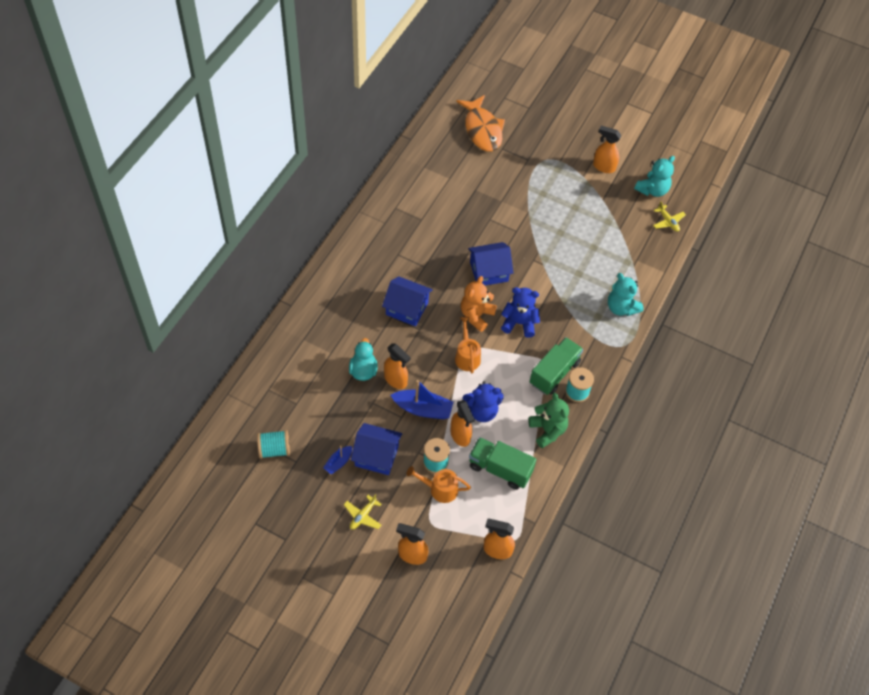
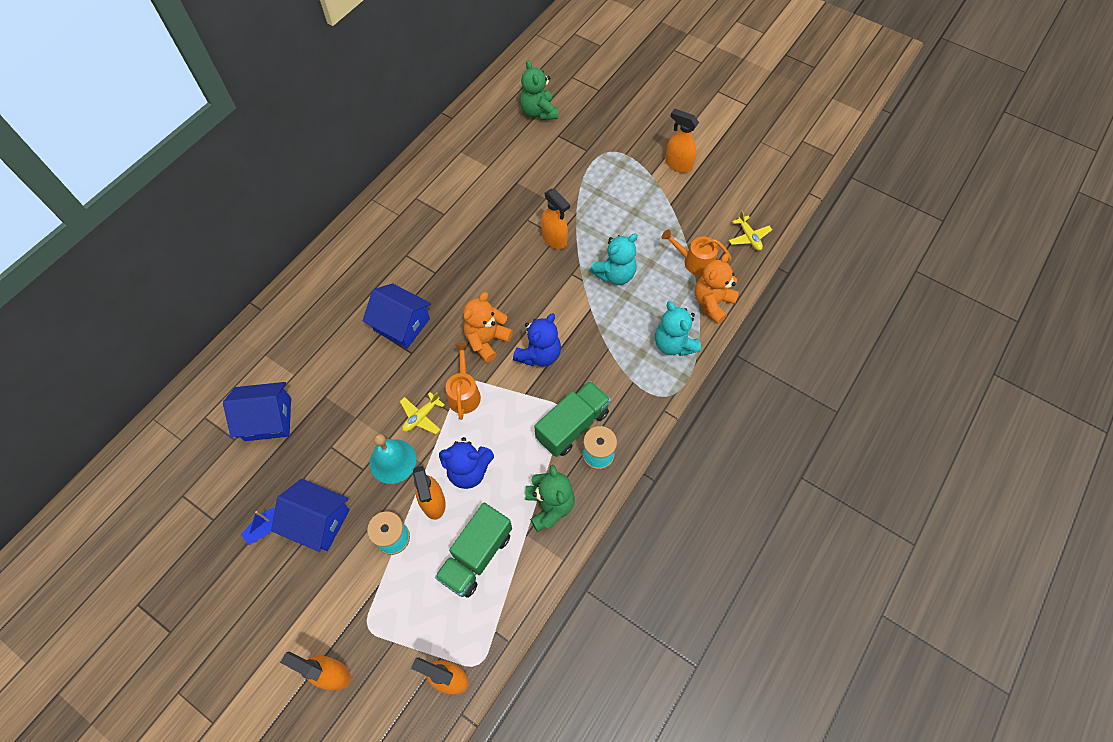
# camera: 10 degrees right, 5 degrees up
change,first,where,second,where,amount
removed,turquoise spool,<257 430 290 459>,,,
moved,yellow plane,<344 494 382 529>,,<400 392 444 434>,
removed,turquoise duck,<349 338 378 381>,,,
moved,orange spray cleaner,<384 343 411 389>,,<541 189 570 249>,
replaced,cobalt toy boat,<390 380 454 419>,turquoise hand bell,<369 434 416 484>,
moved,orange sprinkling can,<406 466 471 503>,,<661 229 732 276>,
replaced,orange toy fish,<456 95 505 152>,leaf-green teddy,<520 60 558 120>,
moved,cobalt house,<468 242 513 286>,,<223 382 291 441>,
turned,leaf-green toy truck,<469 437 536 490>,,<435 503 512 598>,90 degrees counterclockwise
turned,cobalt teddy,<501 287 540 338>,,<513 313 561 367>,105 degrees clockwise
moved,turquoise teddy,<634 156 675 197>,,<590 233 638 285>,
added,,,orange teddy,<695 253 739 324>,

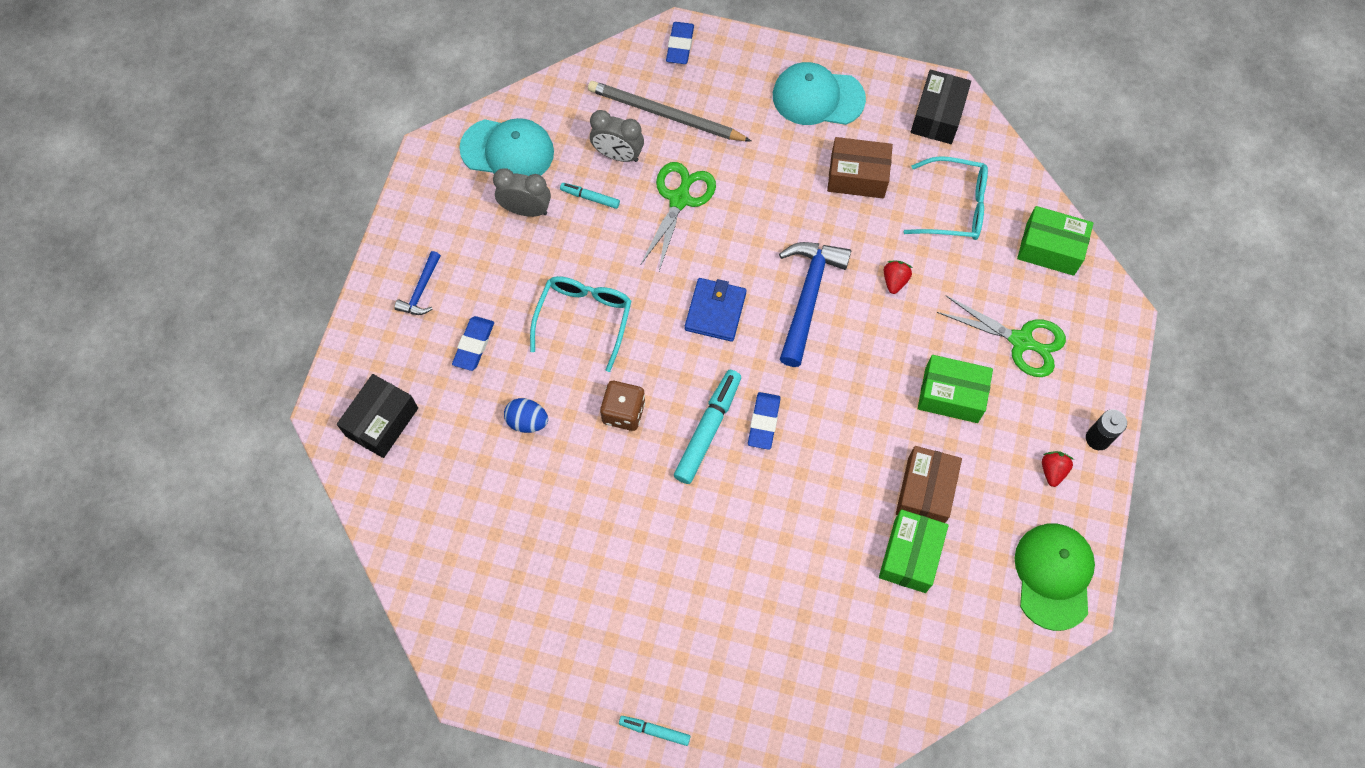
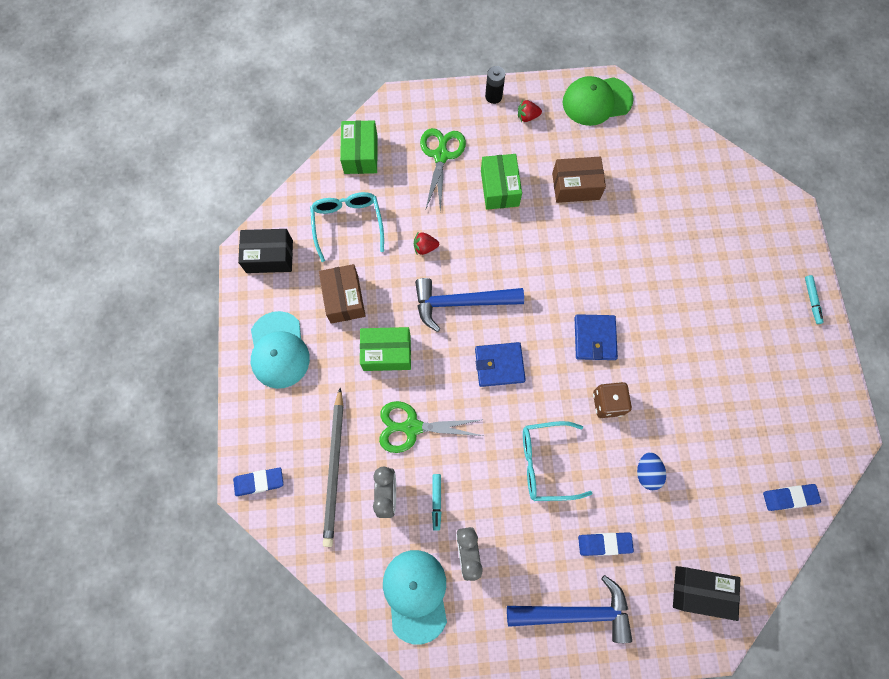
# camera: 110 degrees left, 5 degrees up
change,first,where,second,where,amount
resized,cobalt claw hammer,<394 251 441 315>,,<507 575 632 643>,x1.92
replaced,turquoise marker pen,<674 370 741 484>,cobalt billfold,<575 314 618 360>,
moved,cobalt eraser,<748 392 781 450>,,<763 484 821 511>,
moved,leaf-green parcel,<879 509 949 593>,,<360 327 411 371>,

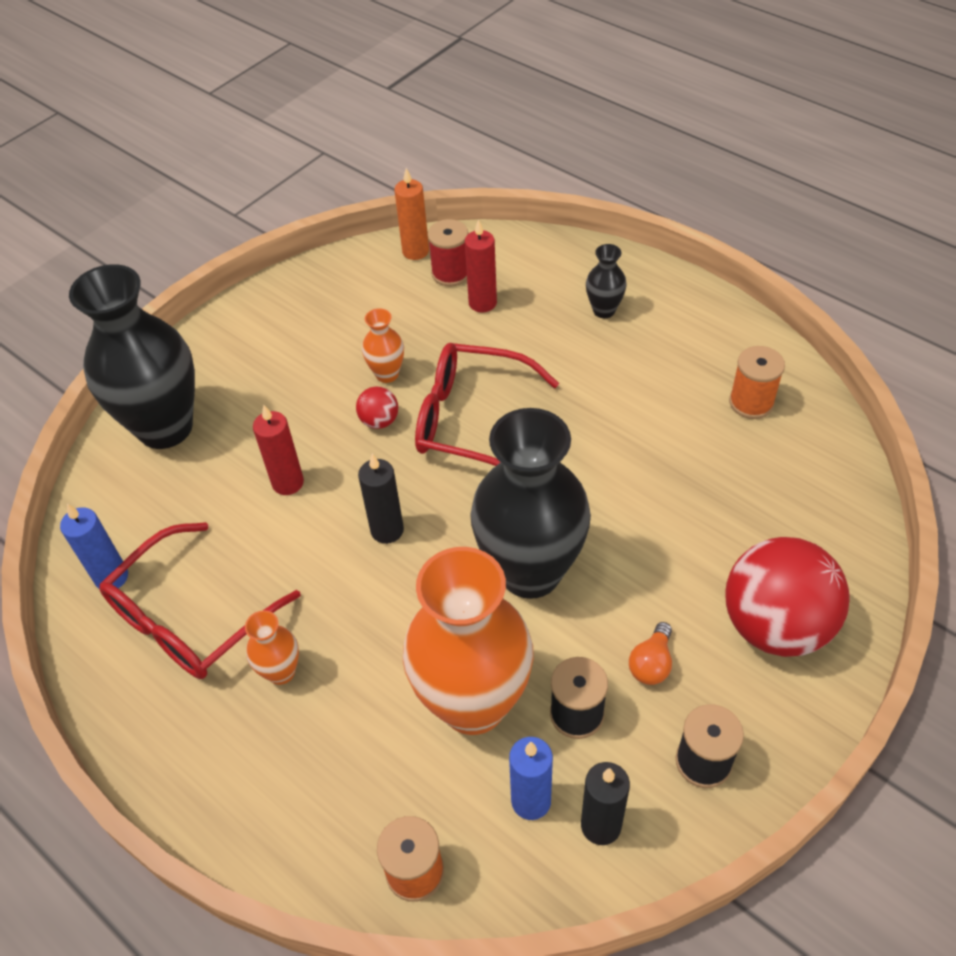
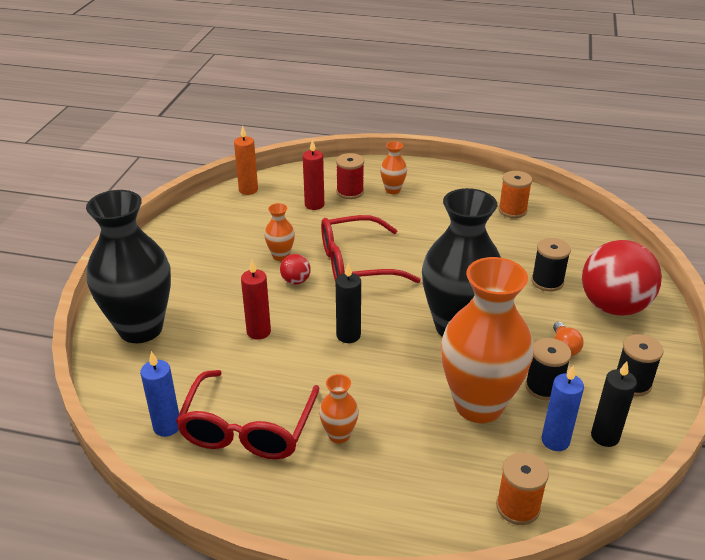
# camera: 30 degrees left, 15 degrees down
change,first,where,second,where,amount
moved,scarlet spool,<427 219 468 286>,,<336 153 364 199>,
recoloured,black vase,<586 244 627 318>,orange vase,<380 141 407 194>,
added,,,black spool,<531 238 571 292>,

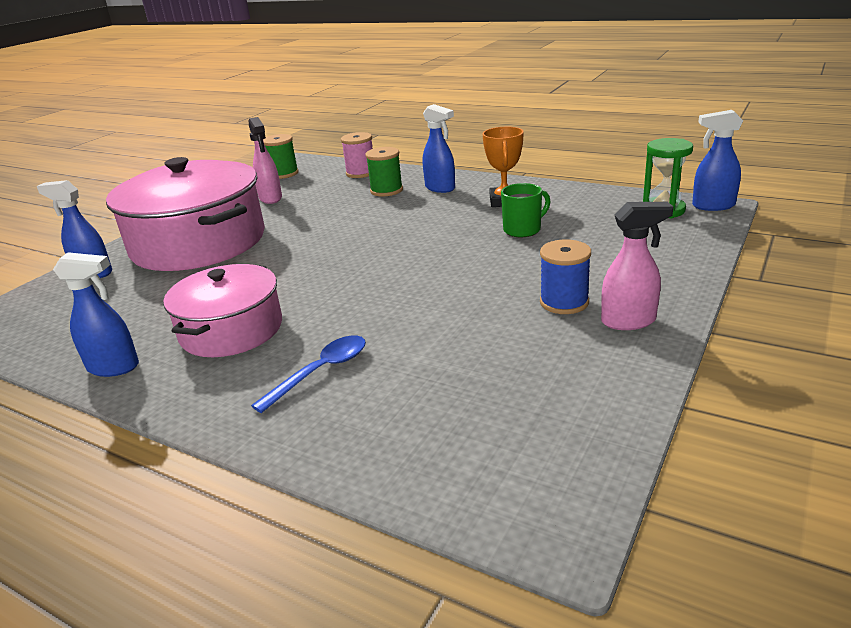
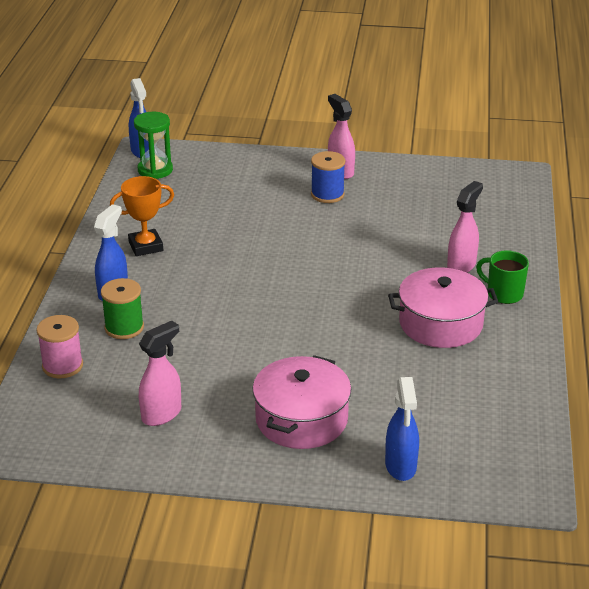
# camera: 115 degrees left, 5 degrees up
change,first,where,second,where,amount
removed,cobalt spray cleaner,<53 252 139 377>,,,
resized,pink pot,<106 157 265 271>,,<253 355 351 449>,x0.60
replaced,cobalt teaspoon,<251 336 366 413>,pink spray cleaner,<447 181 483 273>,
removed,leaf-green spool,<263 134 299 179>,,,
moved,leaf-green tea mug,<501 183 551 237>,,<476 250 529 304>,

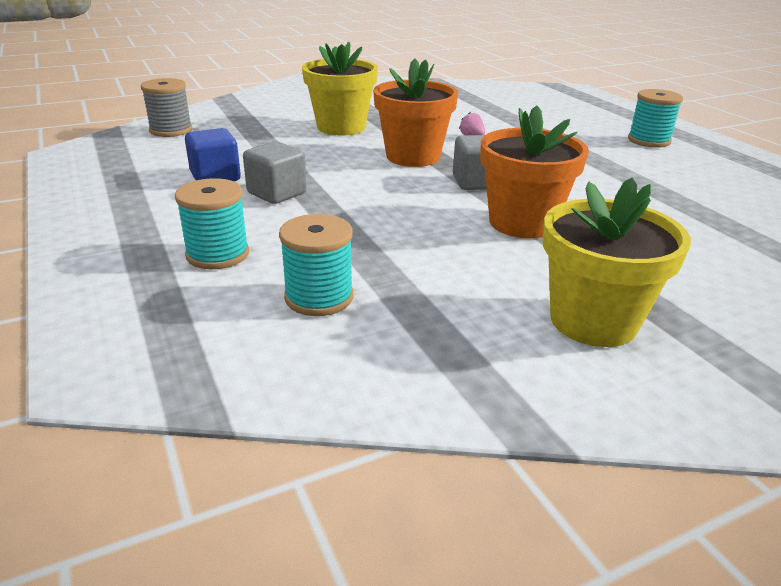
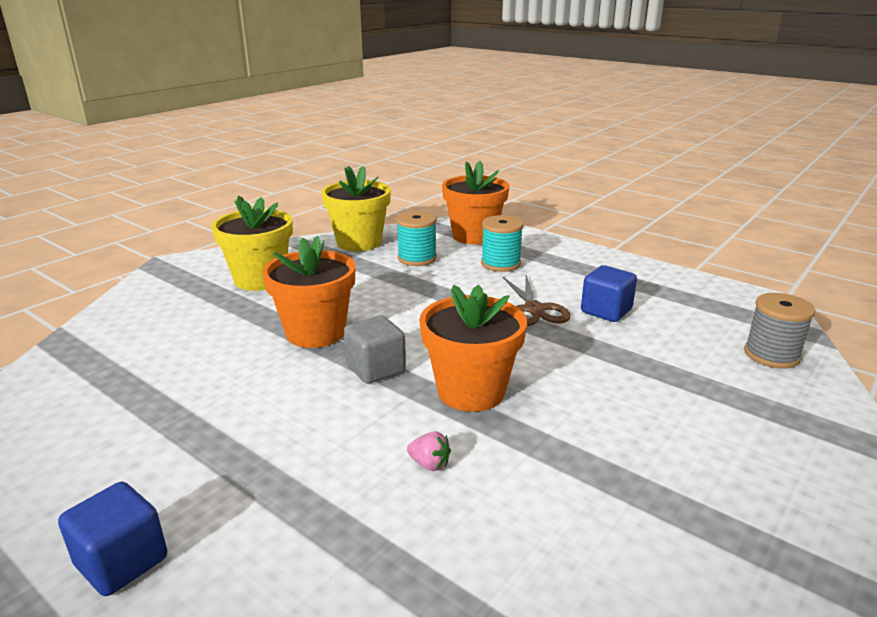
# camera: 155 degrees right, 5 degrees down
change,first,where,second,where,amount
replaced,gray block,<243 141 307 204>,dark brown pair of scissors,<503 275 571 326>,
moved,yellow flower pot,<302 41 378 135>,,<321 166 391 251>,
replaced,turquoise spool,<628 89 683 148>,cobalt block,<58 482 167 596>,
added,,,orange flower pot,<442 161 510 244>,

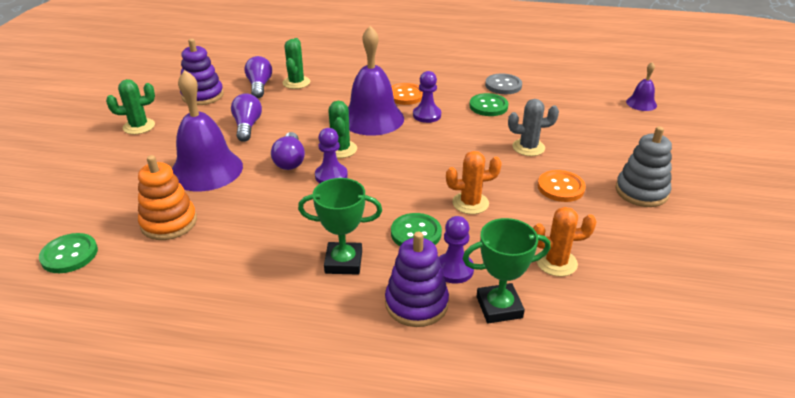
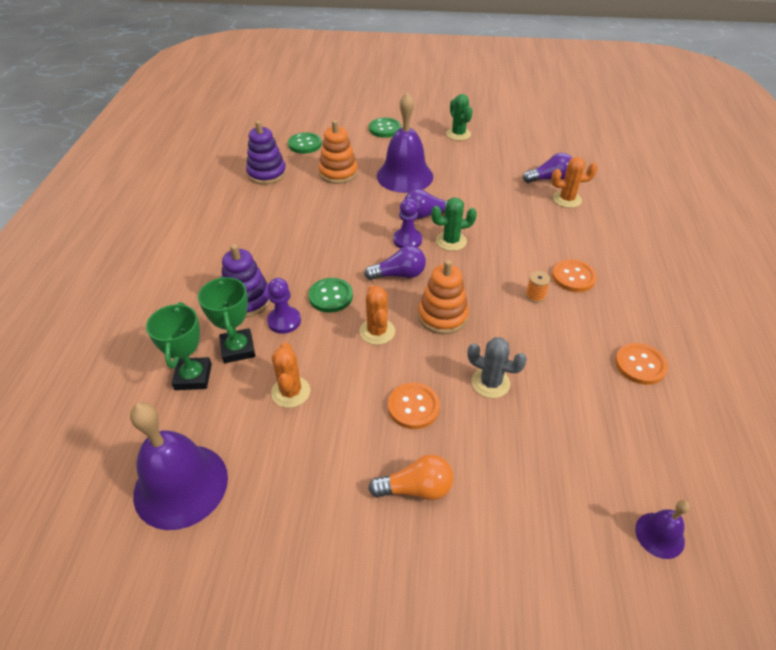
# camera: 85 degrees right, 10 degrees up
change,first,where,second,where,amount
moved,purple stacking rings,<180 39 224 105>,,<246 121 286 185>,
moved,purple bulb,<231 93 262 142>,,<364 246 426 280>,
recoloured,leaf-green saguaro cactus,<283 38 310 89>,orange saguaro cactus,<551 157 598 208>,
moved,leaf-green prize cup,<298 178 382 275>,,<146 302 212 390>,
moved,purple hand bell,<348 26 404 136>,,<130 402 228 530>,
replaced,purple game pawn,<413 71 441 123>,orange spool,<525 271 550 303>,
moved,leaf-green button,<469 93 509 116>,,<369 118 401 138>,
recoloured,gray button,<485 73 522 94>,orange button,<615 343 668 385>,
turned,gray saguaro cactus,<508 99 559 156>,,<467 337 527 398>,60 degrees counterclockwise
replaced,gray stacking rings,<615 126 672 207>,orange bulb,<368 455 453 500>,
added,,,orange stacking rings,<418 260 469 334>,

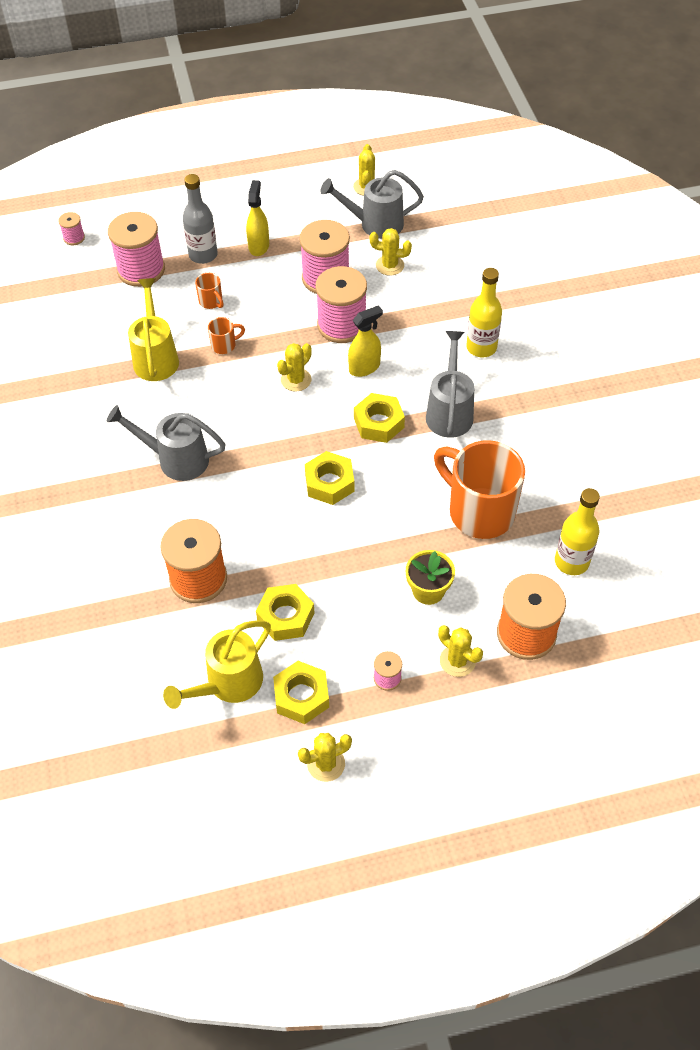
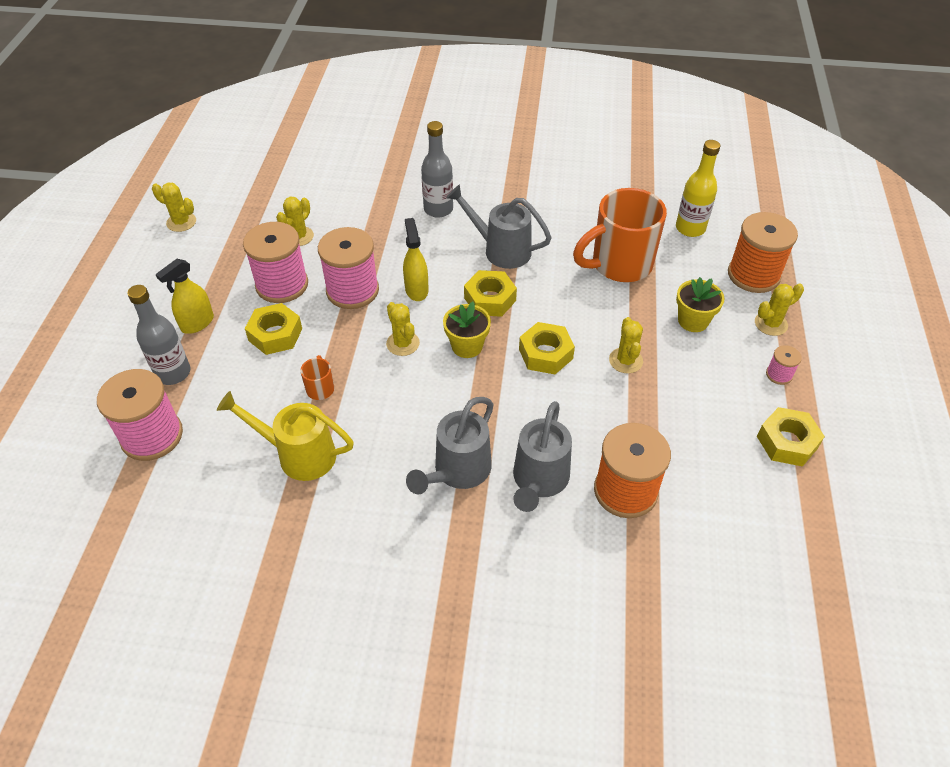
# camera: 70 degrees left, 5 degrees down
change,first,where,second,where,amount
removed,pink spool,<58 212 85 245>,,,
removed,yellow sprinkling can,<163 621 271 709>,,,
removed,orange tea mug,<195 273 224 309>,,,
turned,yellow spray cleaner,<246 180 269 256>,,<156 259 214 334>,75 degrees counterclockwise
moved,yellow hex nut,<256 584 314 641>,,<245 303 302 355>,
moved,yellow saguaro cactus,<298 733 352 782>,,<609 317 643 373>,
moved,gray sprinkling can,<320 170 424 239>,,<513 401 572 512>,
recoloured,yellow flask,<466 268 502 358>,gray flask,<421 121 453 218>,
added,,,yellow flower pot,<443 301 491 358>,

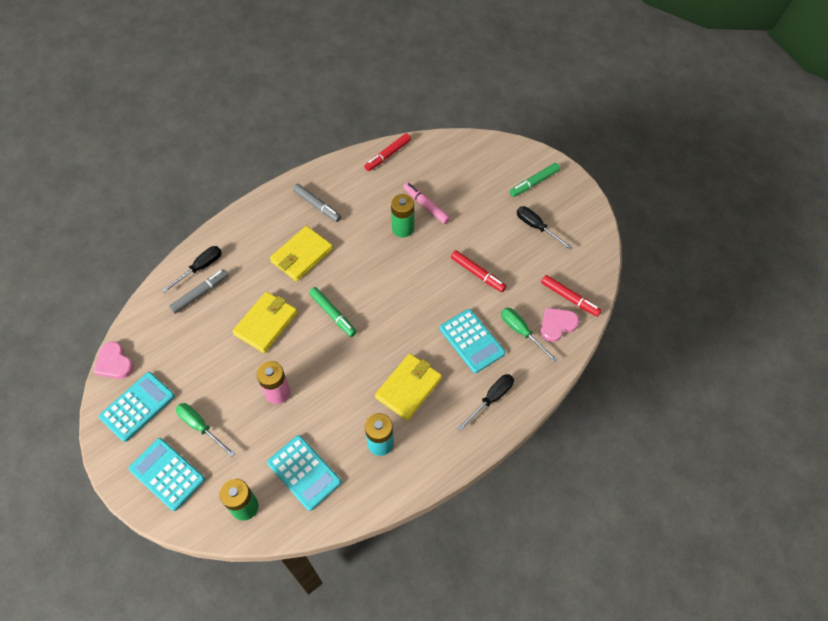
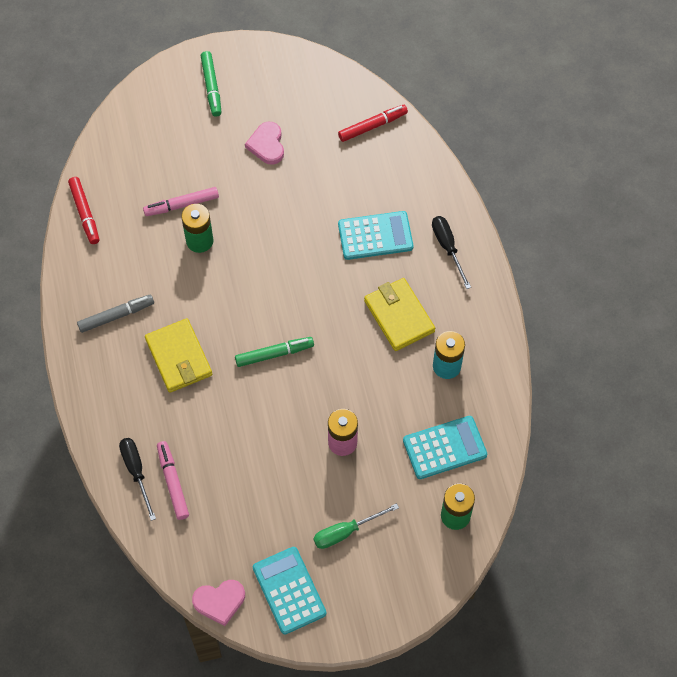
# camera: 65 degrees left, 5 degrees up
change,first,where,second,where,amount
removed,turquoise calculator,<129 438 205 511>,,,
recoloured,gray marker pen,<169 269 228 314>,pink marker pen,<157 441 189 520>,
removed,yellow billfold,<232 292 298 353>,,,
removed,scarlet marker pen,<451 250 507 292>,,,
removed,leaf-green flat screwdriver,<501 308 557 362>,,,
removed,black flat screwdriver,<517 206 573 250>,,,
moved,pink heart,<540 308 579 342>,,<245 122 284 165>,

